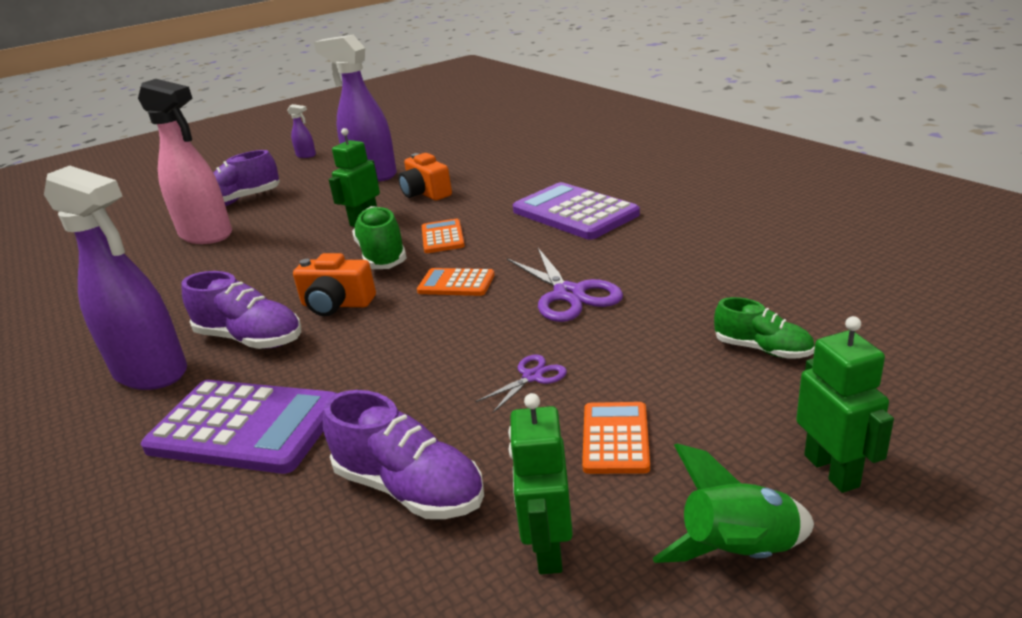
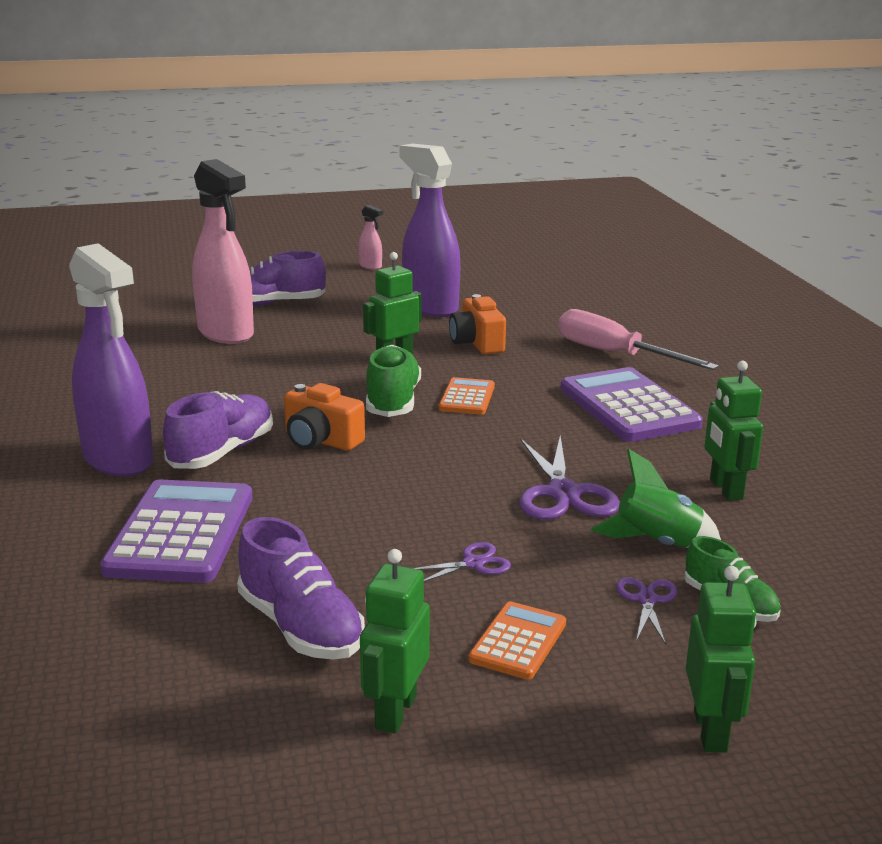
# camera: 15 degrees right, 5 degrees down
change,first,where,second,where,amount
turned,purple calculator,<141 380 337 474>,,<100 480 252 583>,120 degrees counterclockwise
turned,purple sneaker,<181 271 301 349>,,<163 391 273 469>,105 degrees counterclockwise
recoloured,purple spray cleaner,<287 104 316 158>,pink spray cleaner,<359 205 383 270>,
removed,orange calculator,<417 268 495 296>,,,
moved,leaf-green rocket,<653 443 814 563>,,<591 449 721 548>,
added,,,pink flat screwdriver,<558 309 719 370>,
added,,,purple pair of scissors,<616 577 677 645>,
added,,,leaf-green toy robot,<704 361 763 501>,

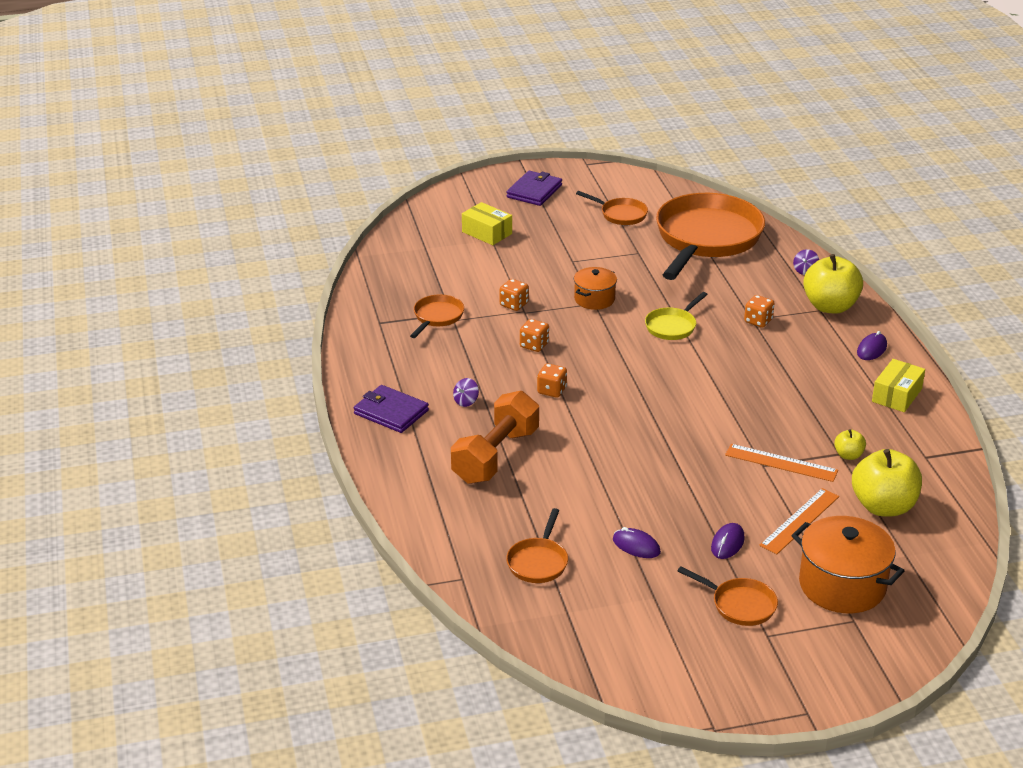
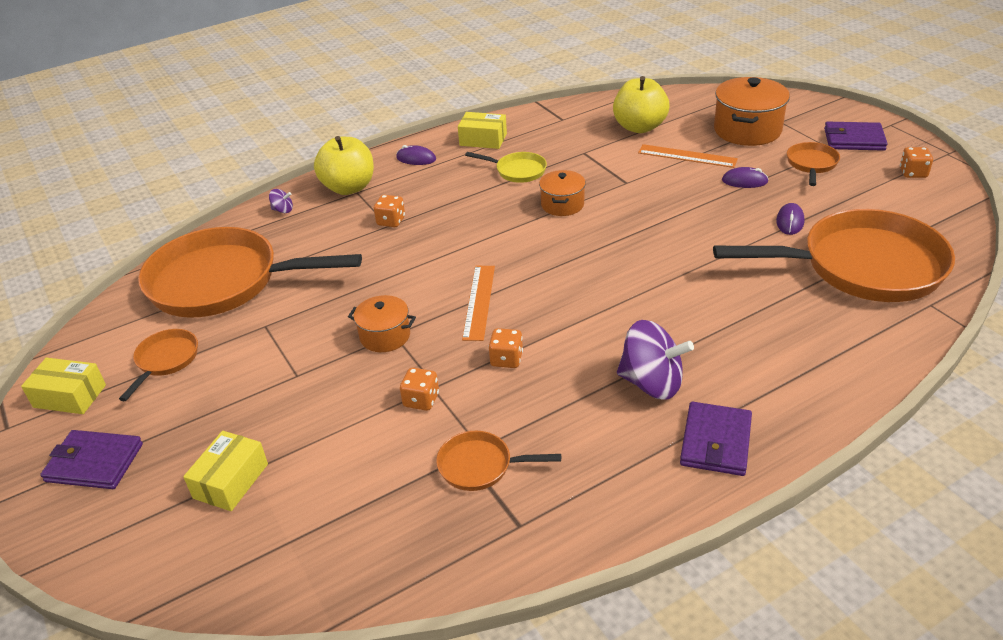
# camera: 105 degrees left, 5 degrees up
change,first,where,second,where,amount
removed,orange dumbbell,<451 391 539 484>,,,
resized,purple whirligig,<453 378 479 407>,,<617 320 694 400>,x2.26
resized,orange pan,<506 508 568 583>,,<713 209 955 302>,x2.30
moved,orange dice,<537 363 567 398>,,<900 147 933 178>,
moved,yellow pan,<645 292 708 340>,,<465 152 547 183>,
moved,orange measuring stick,<725 444 838 482>,,<462 266 495 341>,
removed,yellow apple,<834 429 866 460>,,,
added,,,yellow parcel,<21 358 106 414>,
added,,,orange pot,<539 170 586 216>,
added,,,purple billfold,<824 122 888 151>,

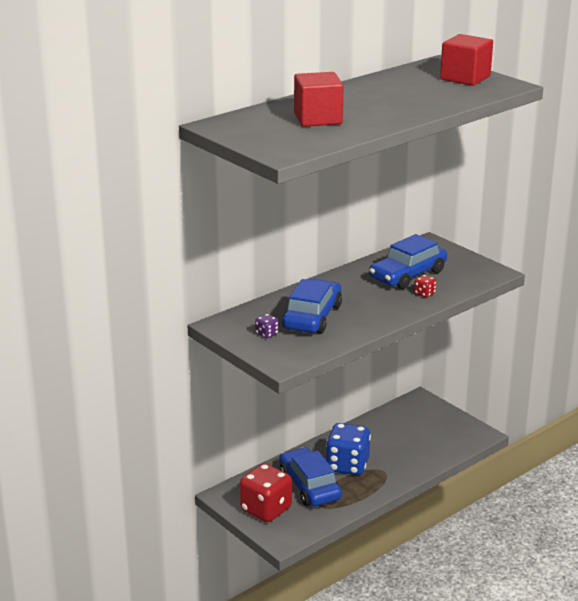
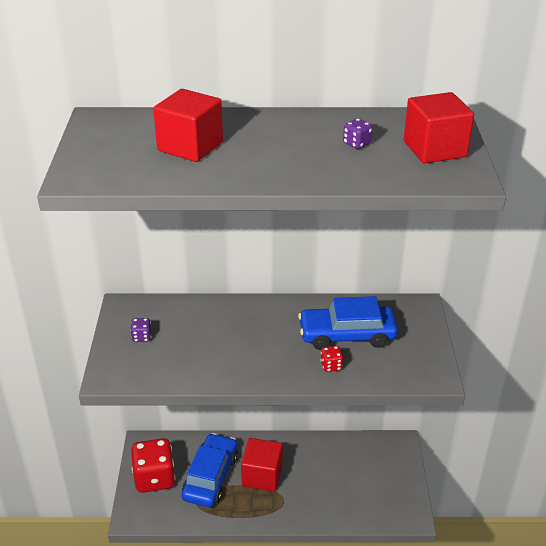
# camera: 40 degrees right, 10 degrees up
change,first,where,second,where,amount
removed,cobalt toy car,<282 279 342 334>,,,
replaced,cobalt dice,<326 423 371 475>,scarlet block,<241 438 283 492>,
added,,,purple dice,<343 118 372 149>,

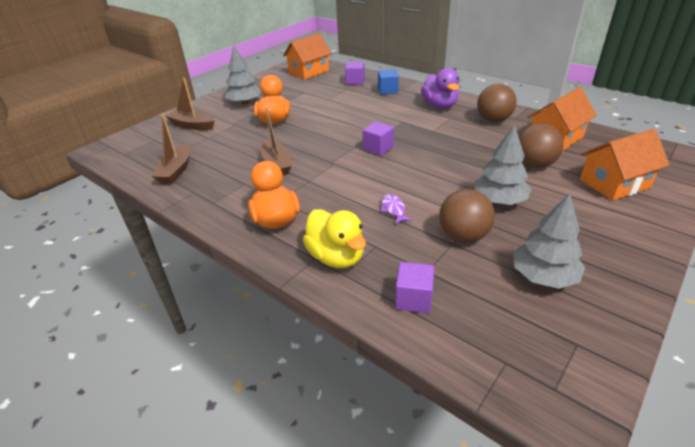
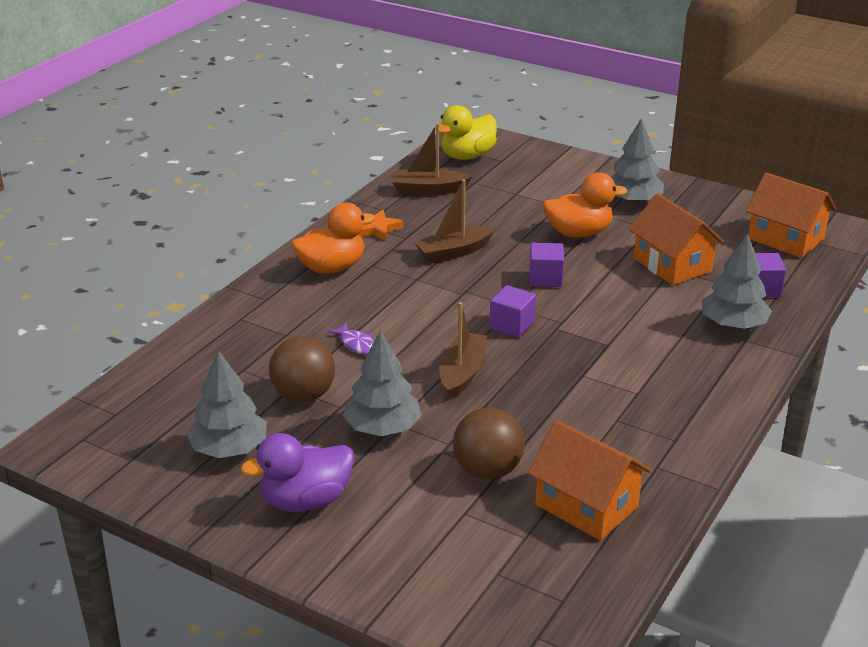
# camera: 80 degrees right, 5 degrees down
change,first,where,second,where,amount
moved,dark brown toy boat,<165 78 215 130>,,<439 302 487 400>,
moved,yellow duck,<303 209 366 268>,,<439 105 497 160>,
replaced,cobalt block,<378 69 399 95>,gray tree,<701 233 772 329>,
turned,purple toy fish,<381 194 413 224>,,<328 323 374 355>,75 degrees clockwise
moved,purple block,<395 262 435 314>,,<529 243 564 287>,
moved,purple duck,<421 68 459 109>,,<241 433 354 512>,
removed,dark brown ball,<477 84 517 122>,,,
moved,orange house,<580 129 670 201>,,<629 193 724 285>,
added,,,orange five-pointed star,<358 210 403 241>,

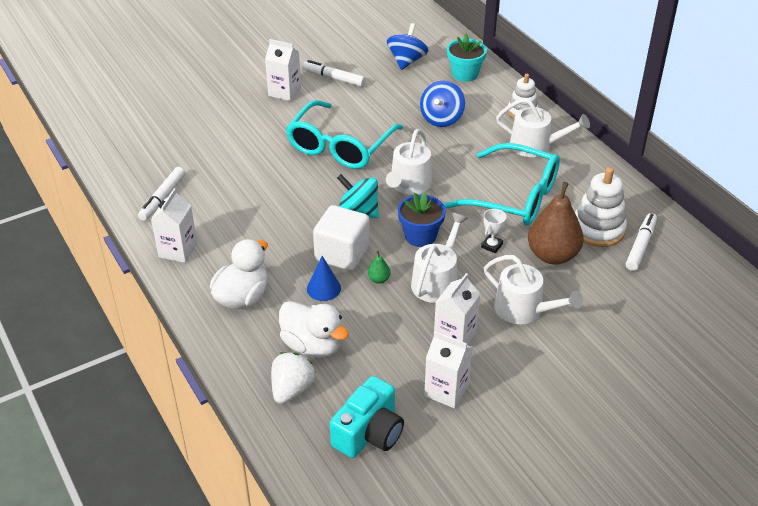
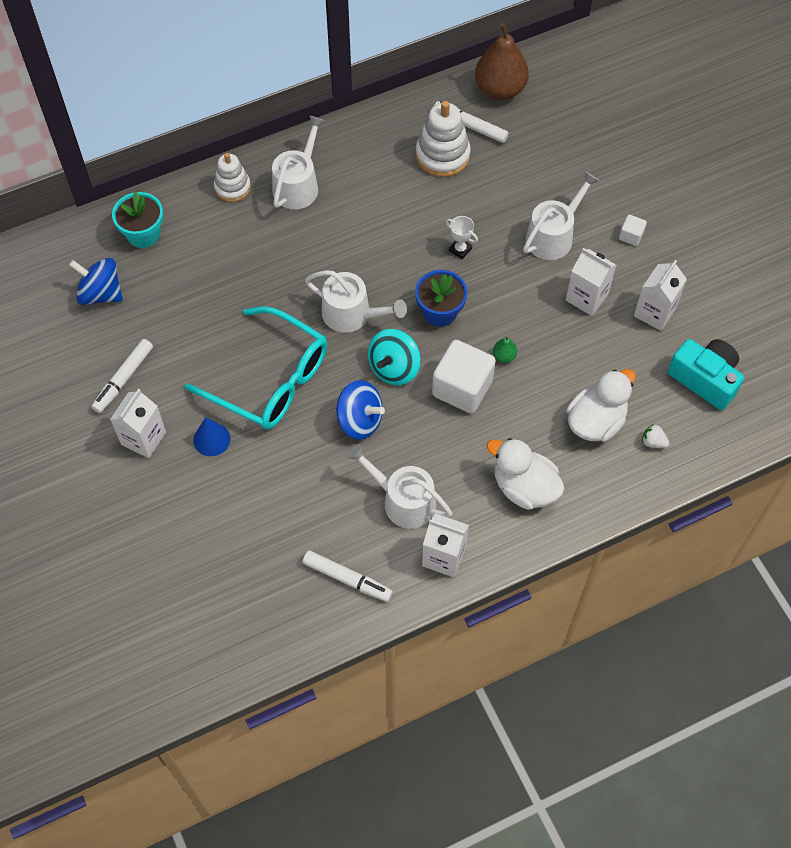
# camera: 85 degrees left, 20 degrees up
change,first,where,second,where,amount
resized,snow-white toy strawberry,<271 352 316 404>,,<642 424 669 448>,x0.54
moved,cobalt cone shape,<307 256 341 301>,,<193 417 230 456>,
moved,snow-white sprinkling can,<411 213 468 303>,,<347 444 453 529>,
moved,cobalt whirligig,<420 81 465 127>,,<336 380 385 440>,
removed,turquoise glasses,<444 143 560 226>,,,
moved,dark brown pear,<528 182 584 265>,,<475 23 529 100>,
added,,,snow-white block,<619 215 647 246>,

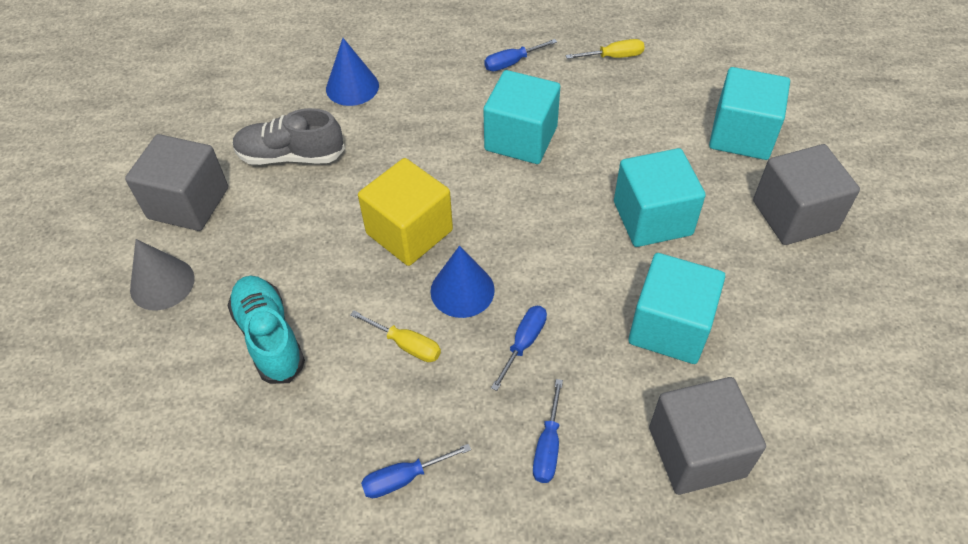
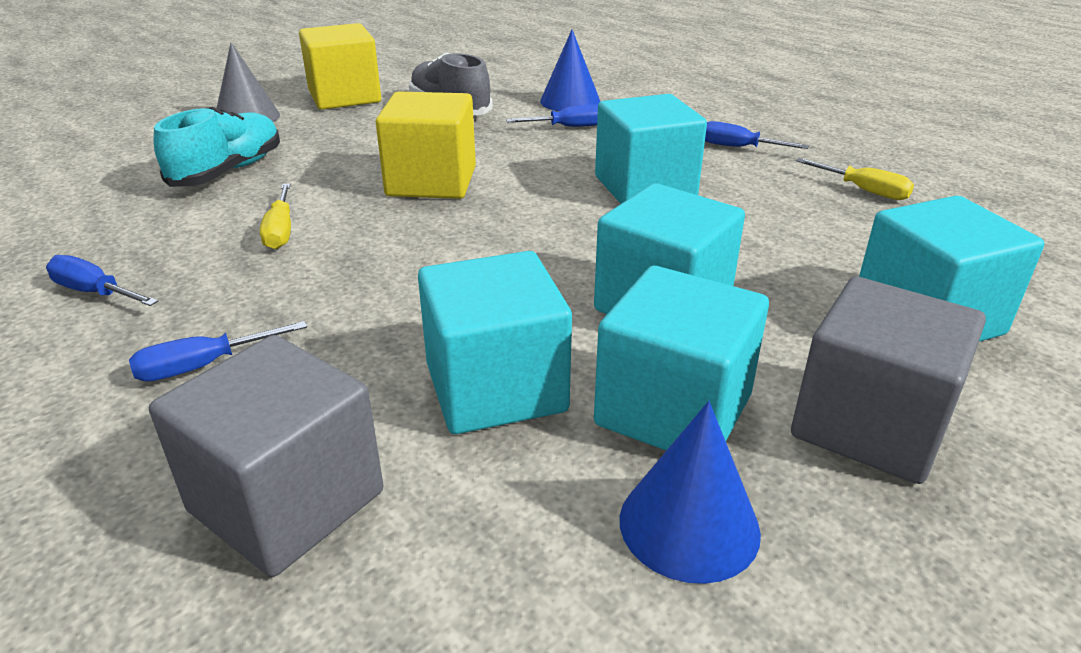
# camera: 50 degrees right, 20 degrees down
change,first,where,second,where,amount
recoloured,gray block,<125 134 228 231>,yellow block,<299 23 381 110>,
moved,cobalt cone shape,<430 246 495 318>,,<620 401 761 584>,
moved,cobalt flat screwdriver,<491 306 547 391>,,<506 104 598 127>,
added,,,turquoise block,<594 266 769 451>,

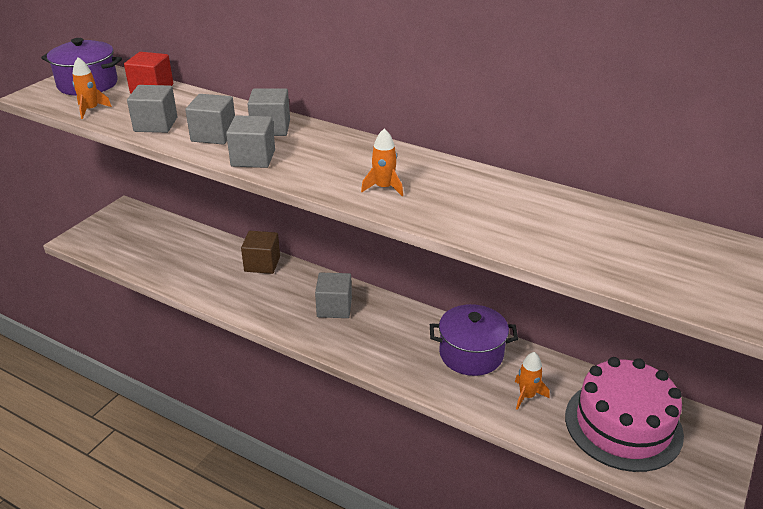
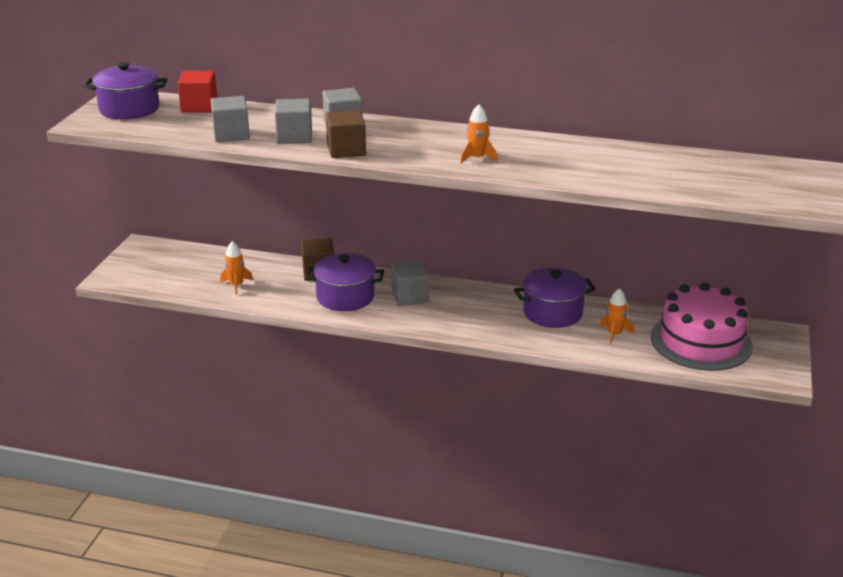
# camera: 15 degrees left, 5 degrees down
change,first,where,second,where,amount
moved,orange rocket,<72 57 112 119>,,<220 241 253 295>,
recoloured,gray block,<226 115 275 168>,dark brown block,<326 110 366 158>,
added,,,purple pot,<305 253 384 311>,

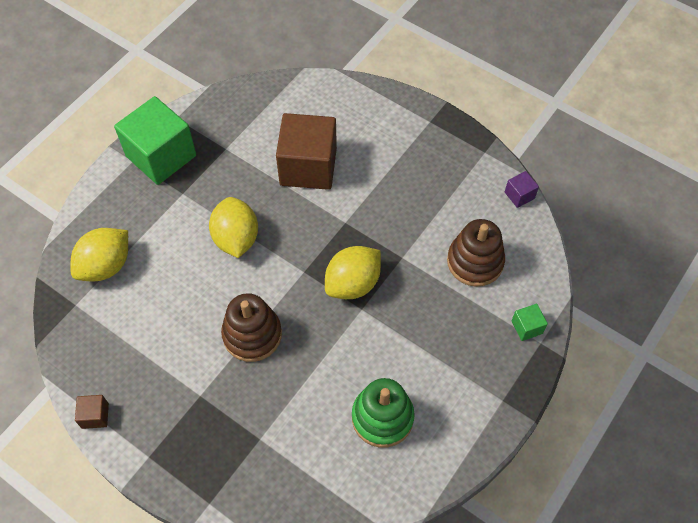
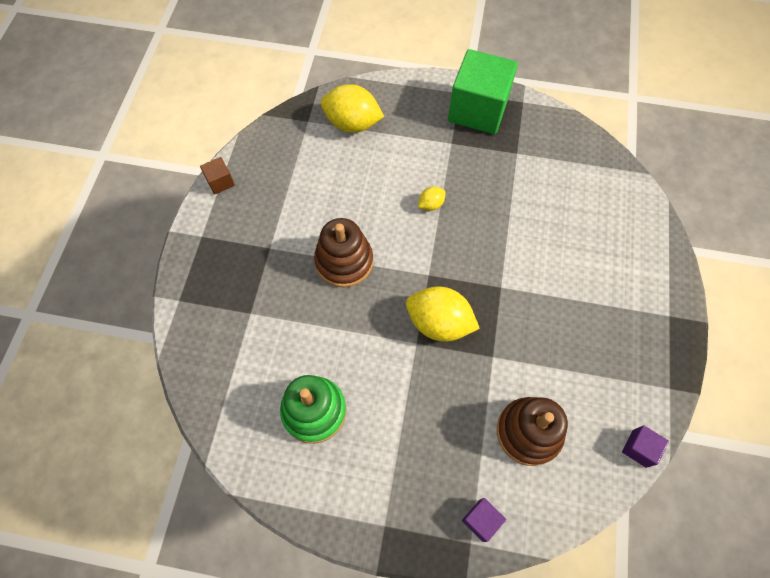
# camera: 65 degrees right, 5 degrees up
change,first,where,second,where,amount
resized,yellow citrus fruit,<209 197 258 258>,,<418 186 445 211>,x0.48
removed,dark brown block,<276 113 337 190>,,,
recoloured,leaf-green block,<512 304 548 341>,purple block,<462 498 506 542>,

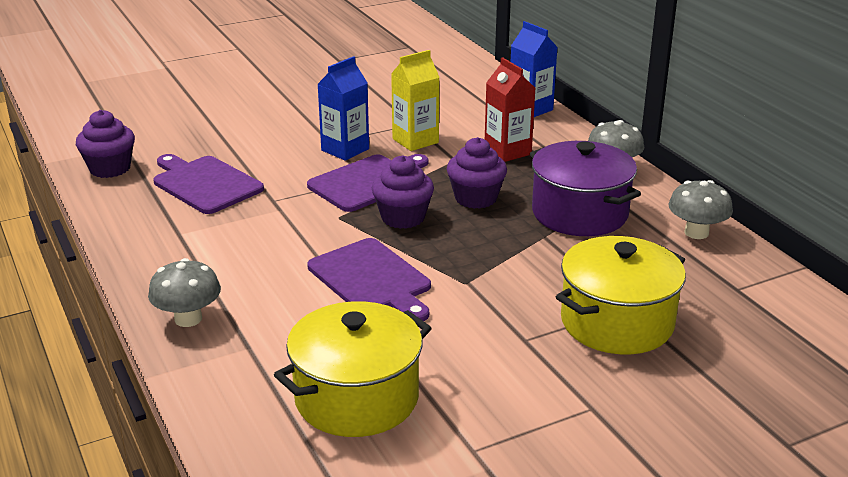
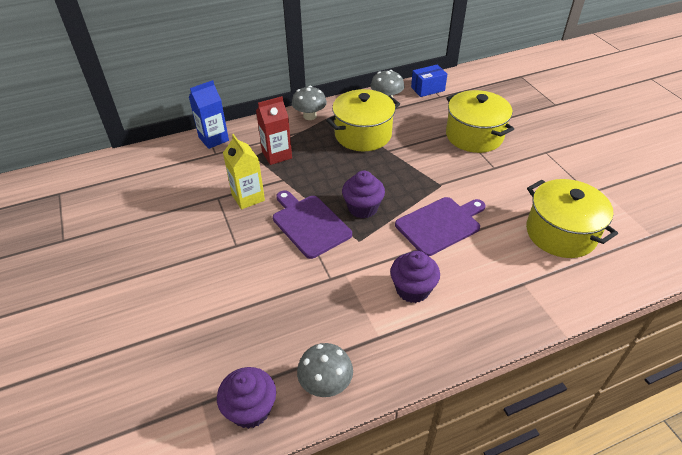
# camera: 85 degrees left, 15 degrees up
change,first,where,second,where,amount
moved,gray fungus,<148 258 221 327>,,<297 343 353 397>,
removed,purple bread board,<153 154 264 214>,,,
removed,cobalt carton,<317 56 369 161>,,,
moved,purple cupcake,<447 137 507 209>,,<390 251 440 303>,
recoloured,purple pot,<530 141 641 236>,yellow pot,<326 89 400 151>,
added,,,cobalt parcel,<411 64 447 97>,

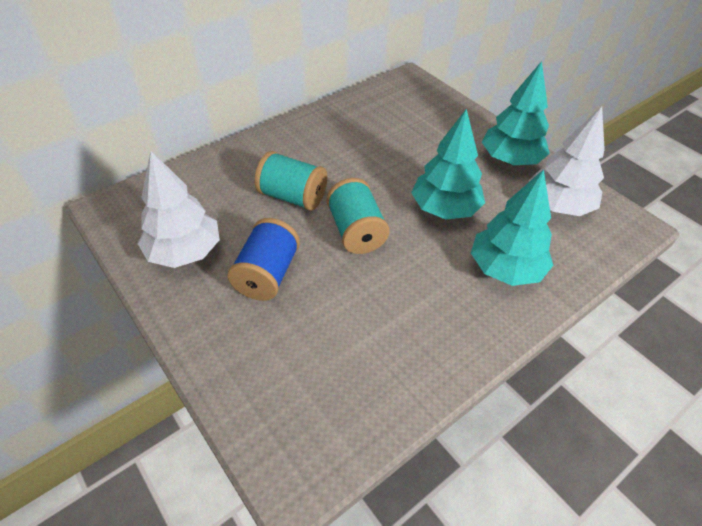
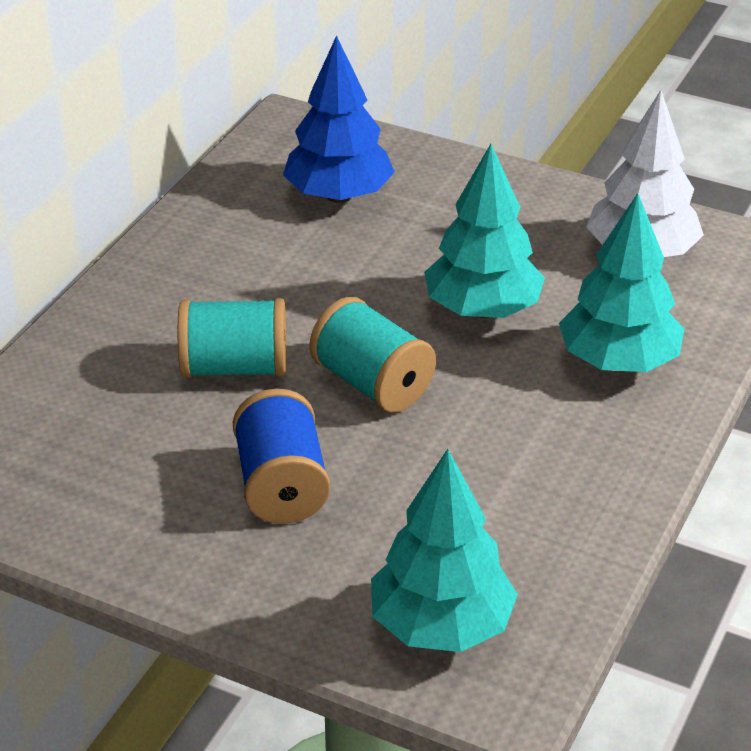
# camera: 25 degrees left, 10 degrees down
change,first,where,second,where,amount
removed,snow-white tree,<138 151 220 268>,,,
moved,turquoise tree,<482 61 550 165>,,<371 449 518 652>,
added,,,cobalt tree,<283 35 395 203>,

